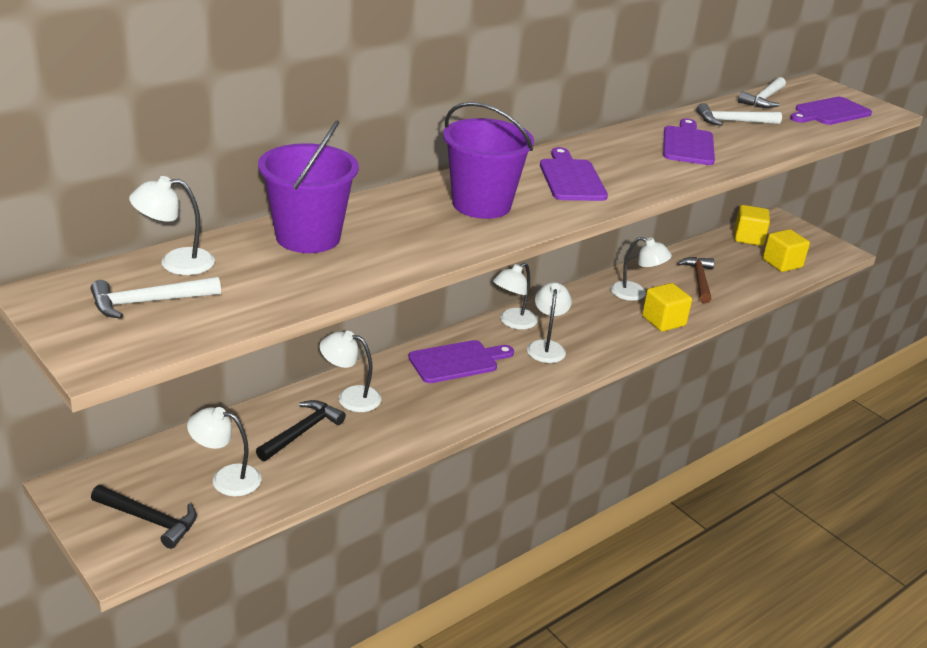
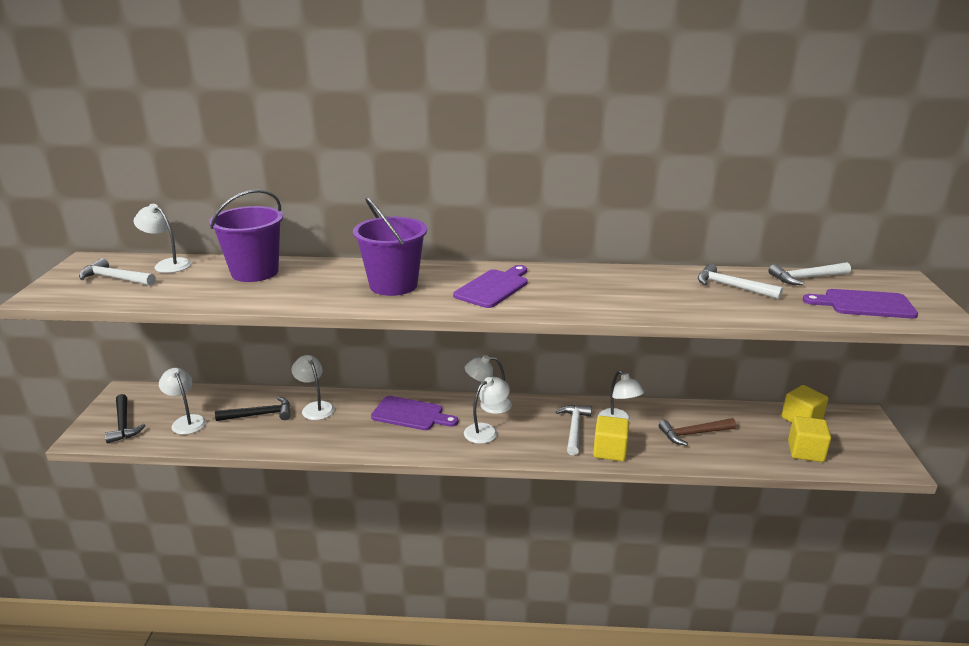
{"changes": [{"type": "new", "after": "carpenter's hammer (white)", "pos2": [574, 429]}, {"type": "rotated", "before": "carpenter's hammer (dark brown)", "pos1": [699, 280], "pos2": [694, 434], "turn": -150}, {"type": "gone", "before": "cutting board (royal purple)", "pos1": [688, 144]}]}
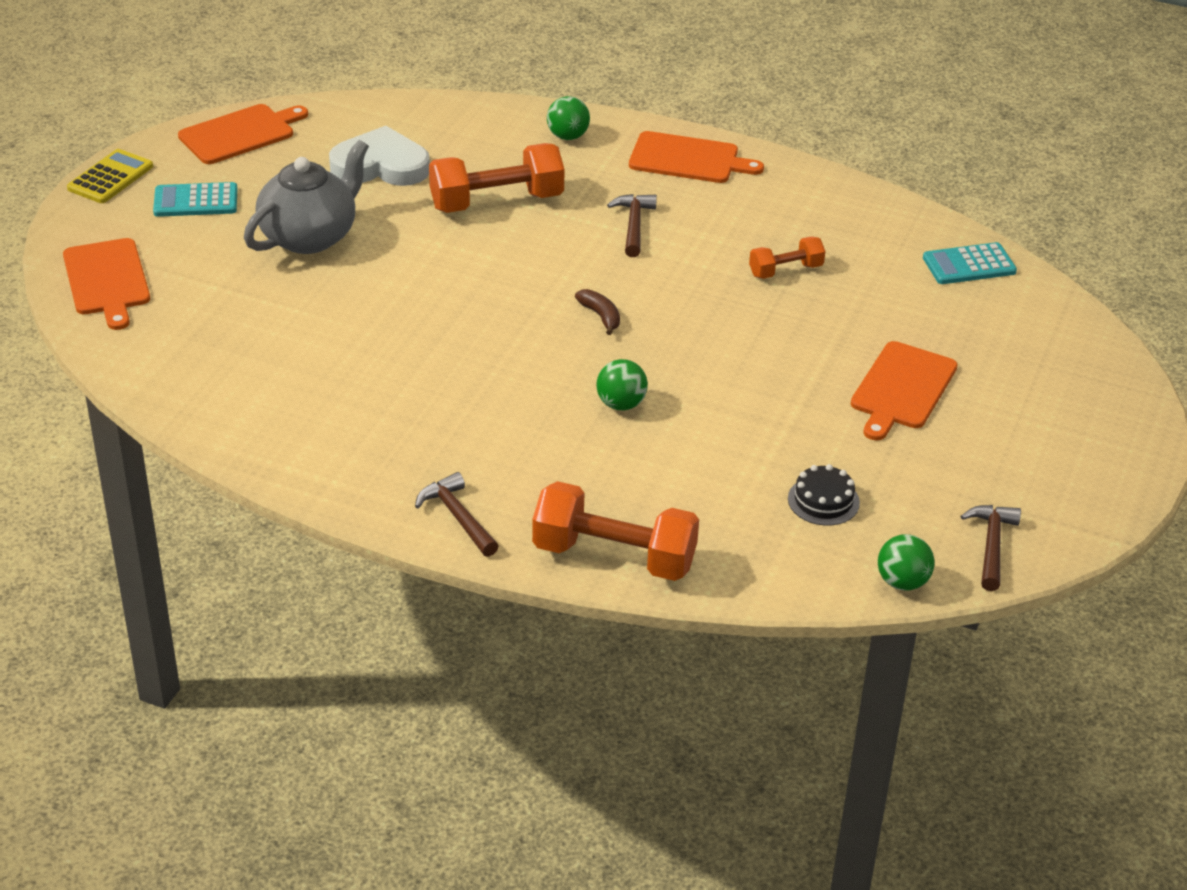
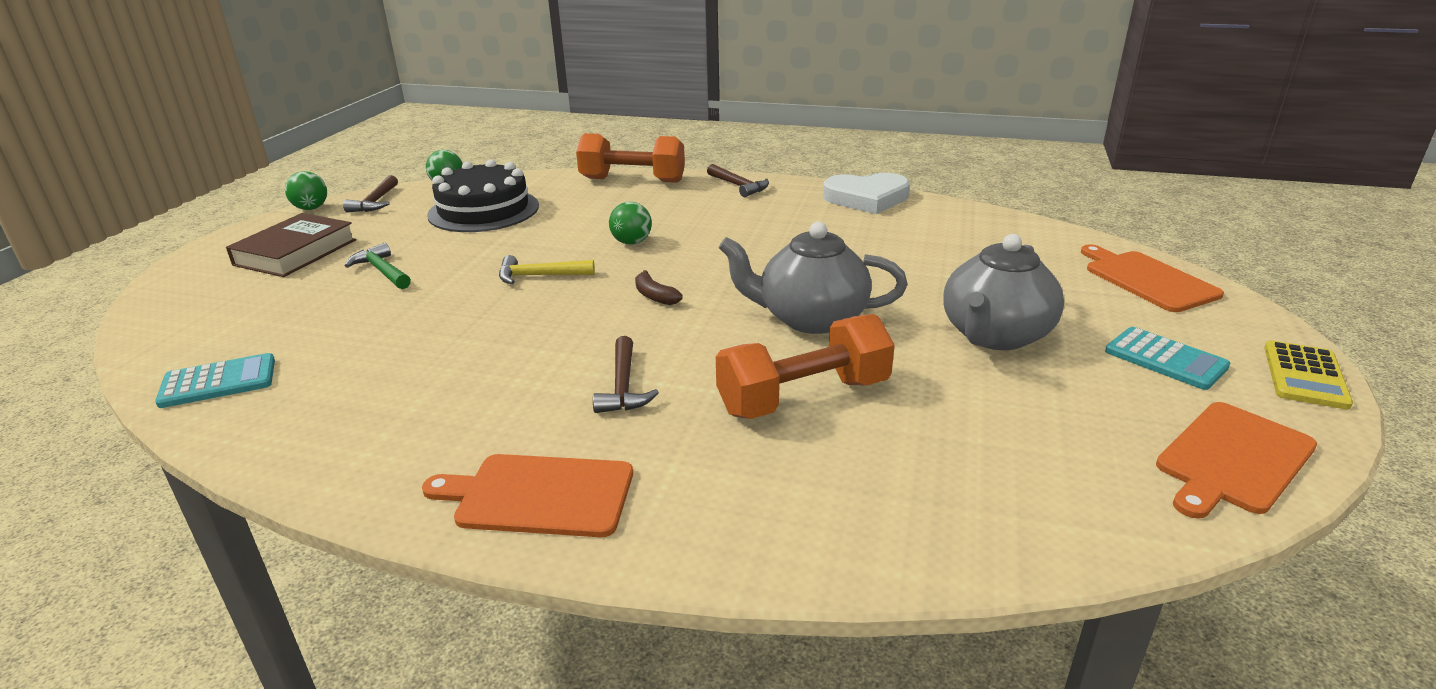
{"changes": [{"type": "new", "after": "hardback (dark brown)", "pos2": [296, 252]}, {"type": "shifted", "before": "ball (green)", "pos1": [568, 136], "pos2": [311, 208]}, {"type": "swapped", "before": "cutting board (orange-coloured)", "after": "carpenter's hammer (green)", "pos1": [902, 389], "pos2": [382, 271]}, {"type": "scaled", "before": "layer cake (black)", "pos1": [823, 501], "pos2": [484, 210], "scale": 2.11}, {"type": "new", "after": "carpenter's hammer (golden)", "pos2": [540, 276]}, {"type": "new", "after": "china teapot (grey)", "pos2": [811, 318]}, {"type": "shifted", "before": "love heart (white)", "pos1": [380, 165], "pos2": [866, 198]}, {"type": "rotated", "before": "adding machine (aqua)", "pos1": [195, 201], "pos2": [1165, 359], "turn": 60}, {"type": "gone", "before": "dumbbell (orange-coloured)", "pos1": [785, 270]}]}
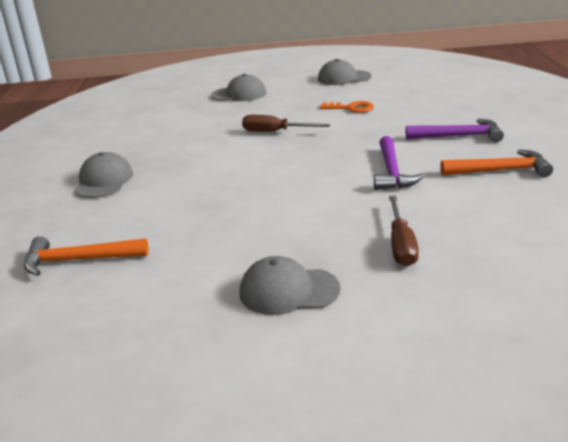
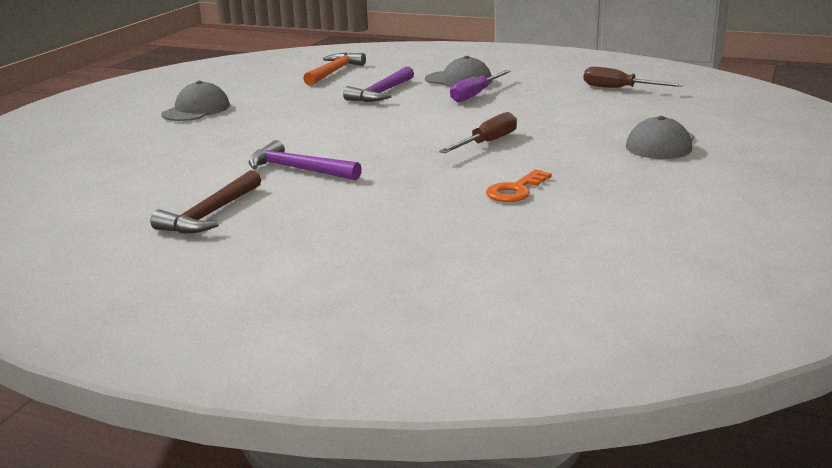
{"changes": [{"type": "repainted", "before": "carpenter's hammer (orange-coloured)", "after": "carpenter's hammer (dark brown)", "pos1": [500, 170], "pos2": [211, 214]}, {"type": "shifted", "before": "carpenter's hammer (royal purple)", "pos1": [459, 136], "pos2": [381, 93]}, {"type": "new", "after": "hand screwdriver (royal purple)", "pos2": [475, 95]}, {"type": "shifted", "before": "hand screwdriver (dark brown)", "pos1": [401, 245], "pos2": [619, 89]}, {"type": "gone", "before": "cap (grey)", "pos1": [344, 78]}]}
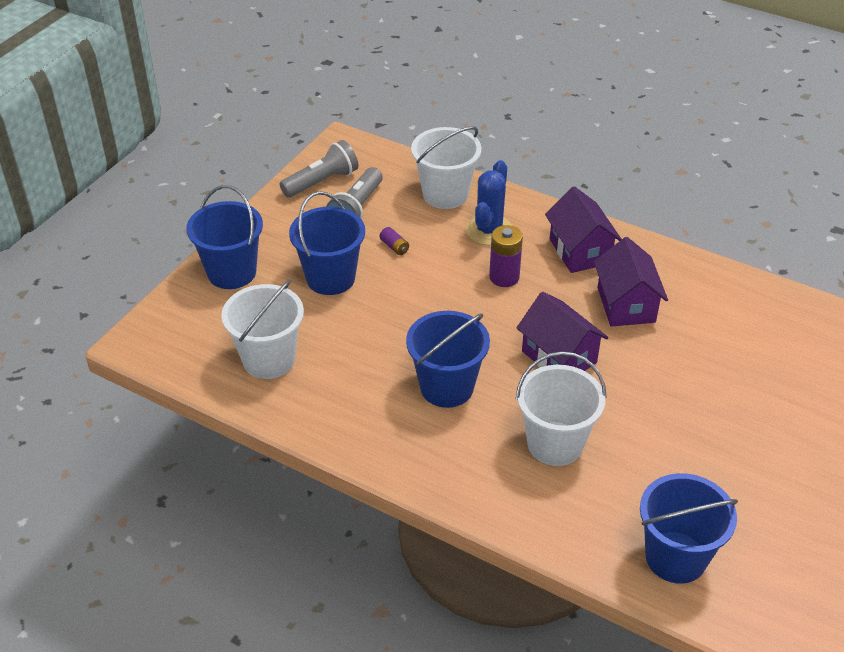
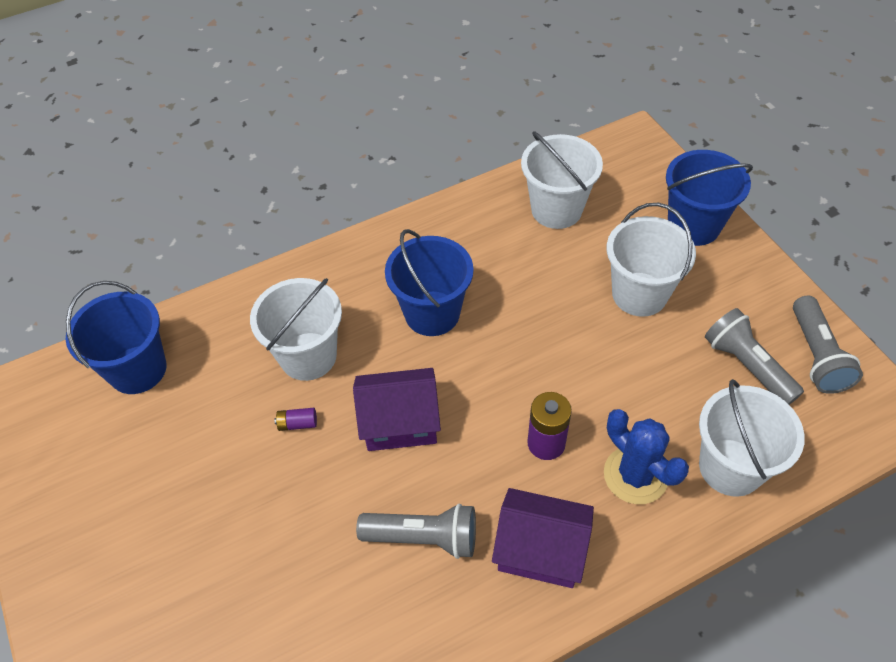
{"changes": [{"type": "shifted", "before": "power cell (royal purple)", "pos1": [394, 247], "pos2": [297, 424]}, {"type": "swapped", "before": "house (royal purple)", "after": "pocket torch (grey)", "pos1": [626, 305], "pos2": [423, 538]}, {"type": "repainted", "before": "sand bucket (royal blue)", "after": "sand bucket (white)", "pos1": [330, 278], "pos2": [639, 294]}]}
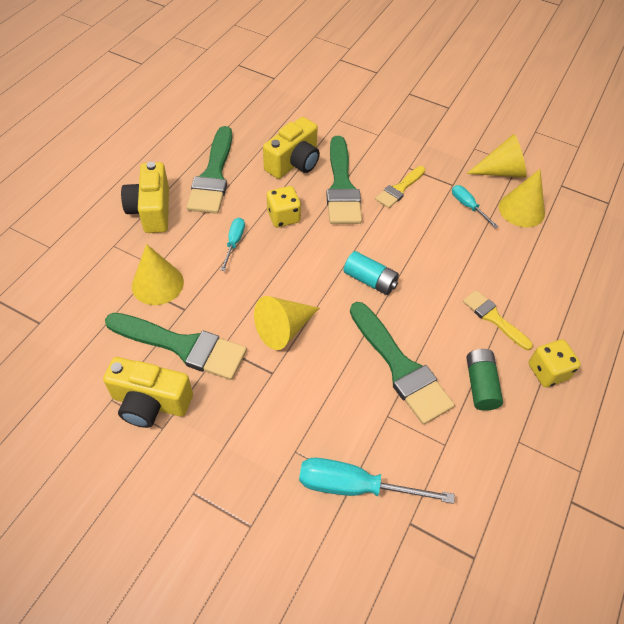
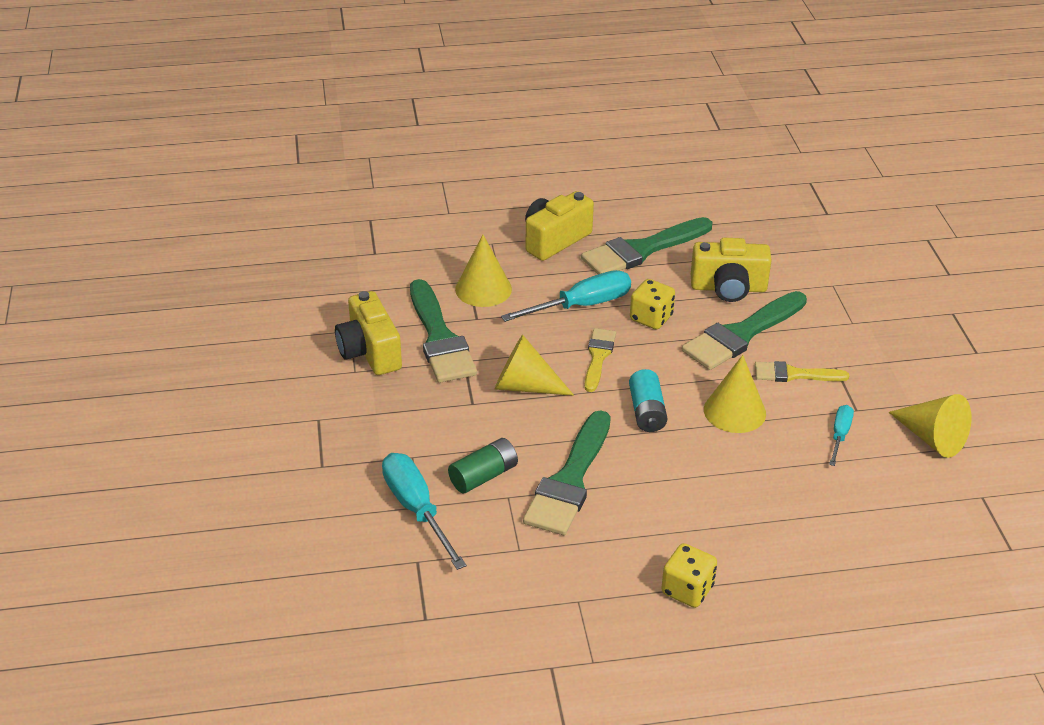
{"changes": [{"type": "shifted", "before": "power cell (green)", "pos1": [480, 385], "pos2": [483, 476]}, {"type": "scaled", "before": "hand screwdriver (aqua)", "pos1": [234, 242], "pos2": [581, 305], "scale": 1.8}, {"type": "shifted", "before": "brush (golden)", "pos1": [493, 318], "pos2": [598, 357]}, {"type": "shifted", "before": "solid cone (golden)", "pos1": [521, 210], "pos2": [734, 411]}]}
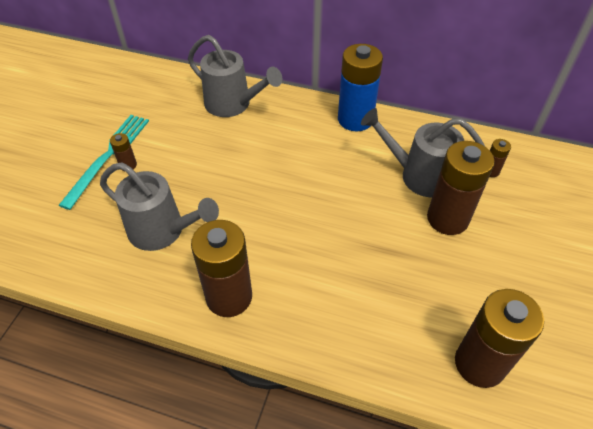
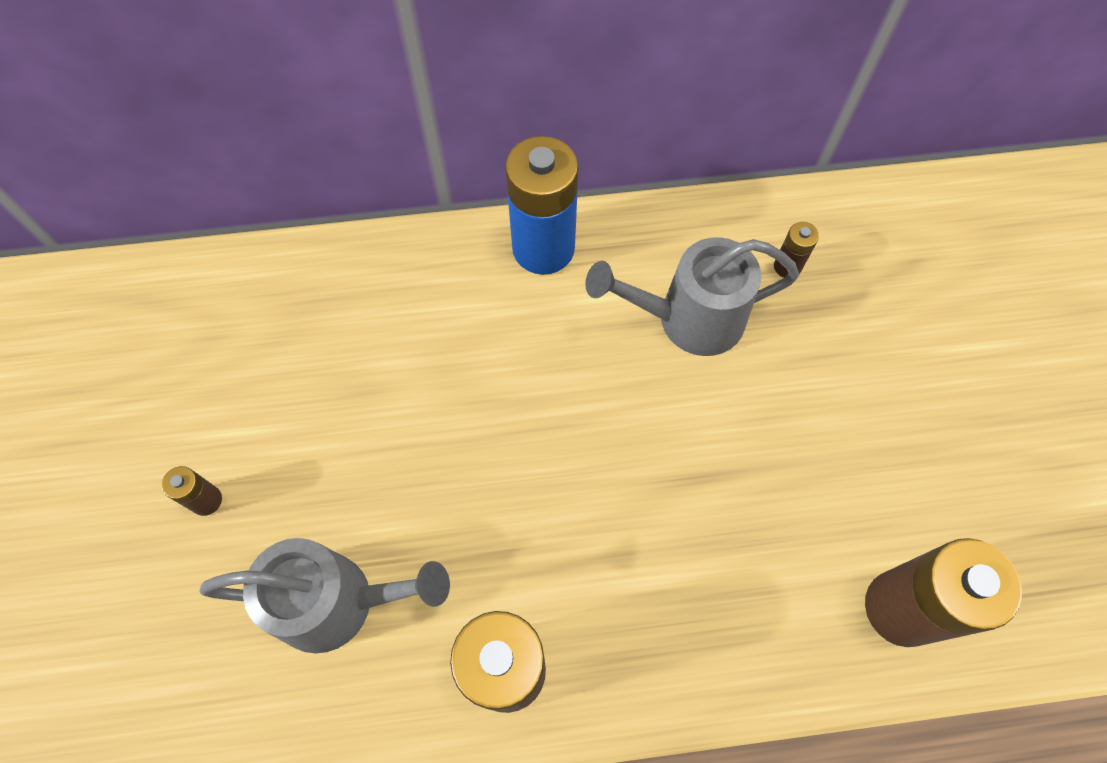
{"changes": [{"type": "gone", "before": "table fork (aqua)", "pos1": [108, 156]}, {"type": "gone", "before": "sprinkling can (grey)", "pos1": [233, 104]}, {"type": "gone", "before": "power cell (dark brown)", "pos1": [447, 219]}]}
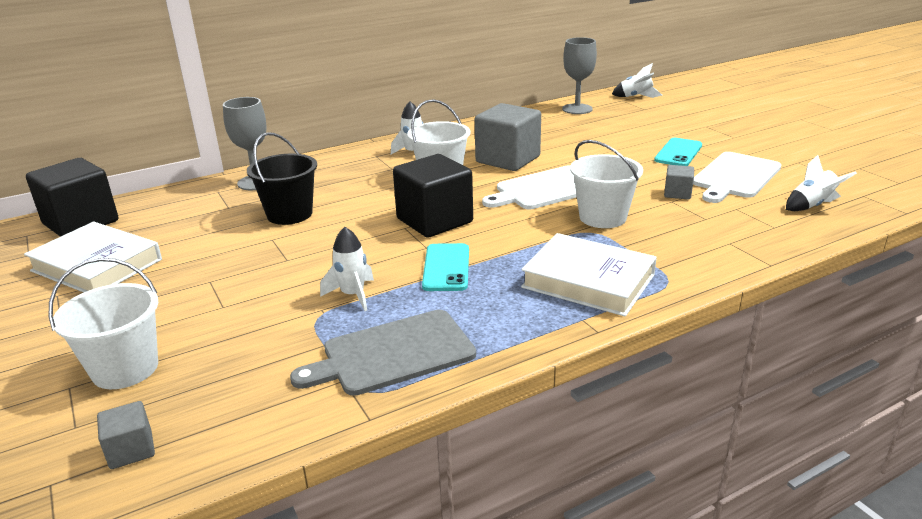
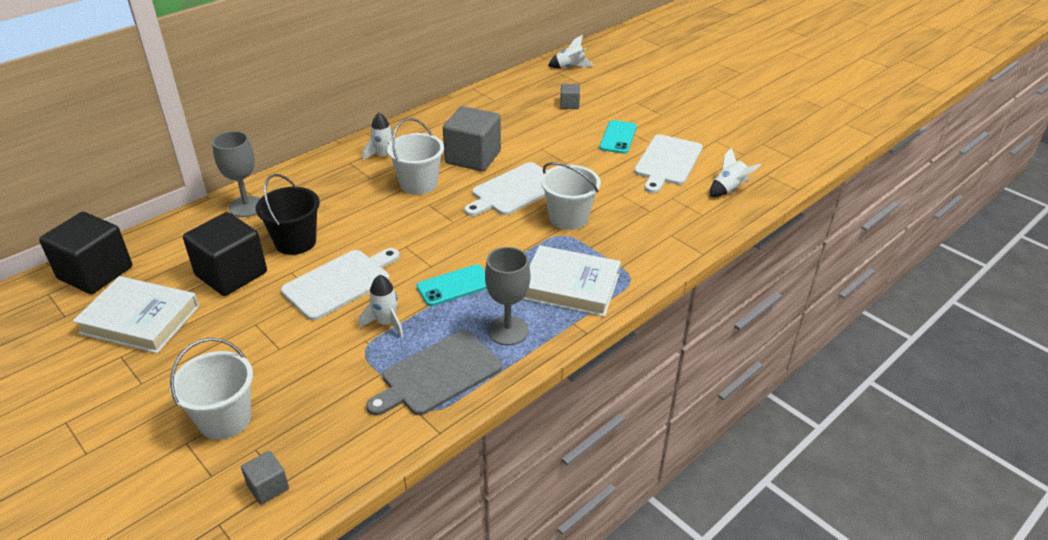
{"changes": [{"type": "shifted", "before": "solid cube (black)", "pos1": [434, 221], "pos2": [231, 274]}, {"type": "new", "after": "cutting board (white)", "pos2": [340, 283]}, {"type": "rotated", "before": "mobile phone (aqua)", "pos1": [446, 268], "pos2": [454, 286], "turn": 75}, {"type": "shifted", "before": "chalice (grey)", "pos1": [577, 109], "pos2": [507, 330]}, {"type": "shifted", "before": "solid cube (grey)", "pos1": [677, 193], "pos2": [569, 104]}]}
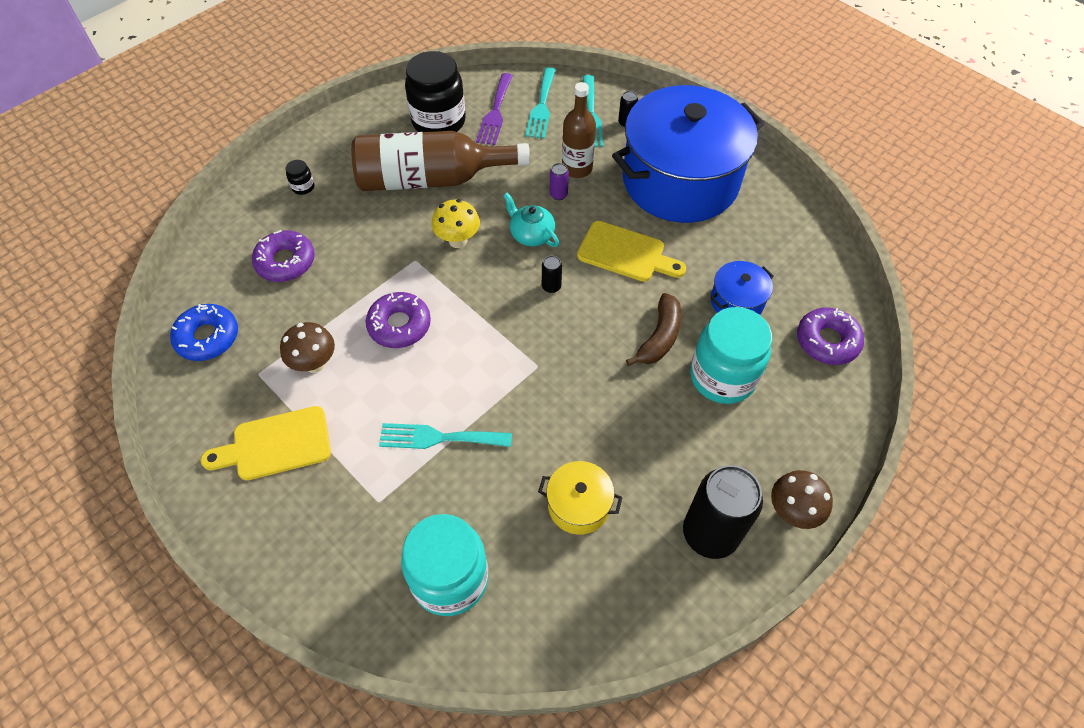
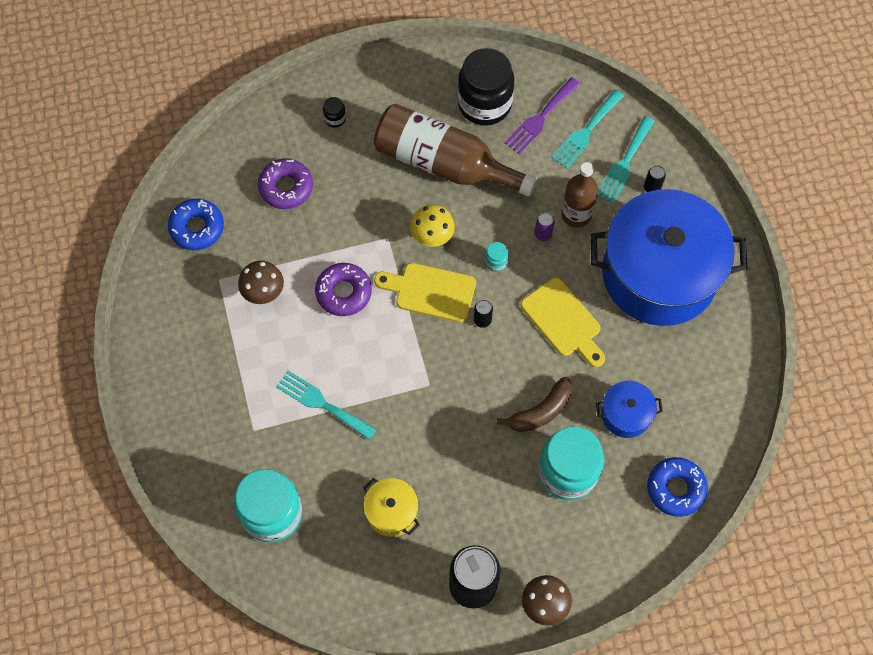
{"changes": [{"type": "shifted", "before": "cutting board (golden)", "pos1": [276, 445], "pos2": [430, 292]}, {"type": "swapped", "before": "china teapot (aqua)", "after": "preserve jar (aqua)", "pos1": [531, 234], "pos2": [496, 262]}, {"type": "repainted", "before": "doughnut (royal purple)", "after": "doughnut (royal blue)", "pos1": [827, 341], "pos2": [675, 488]}]}
